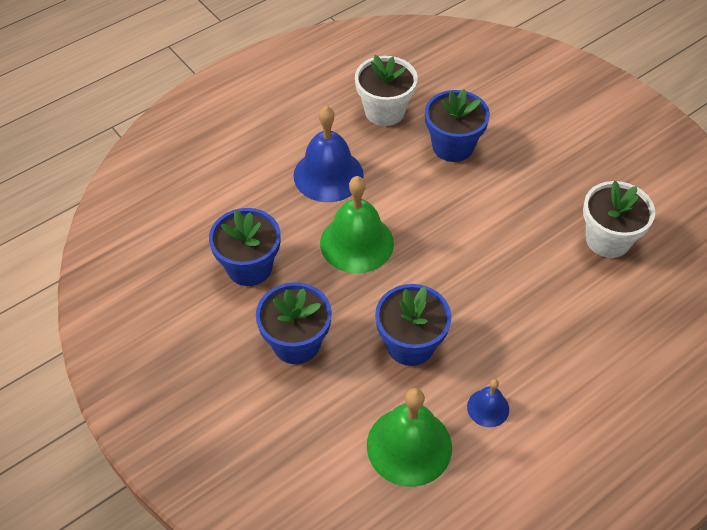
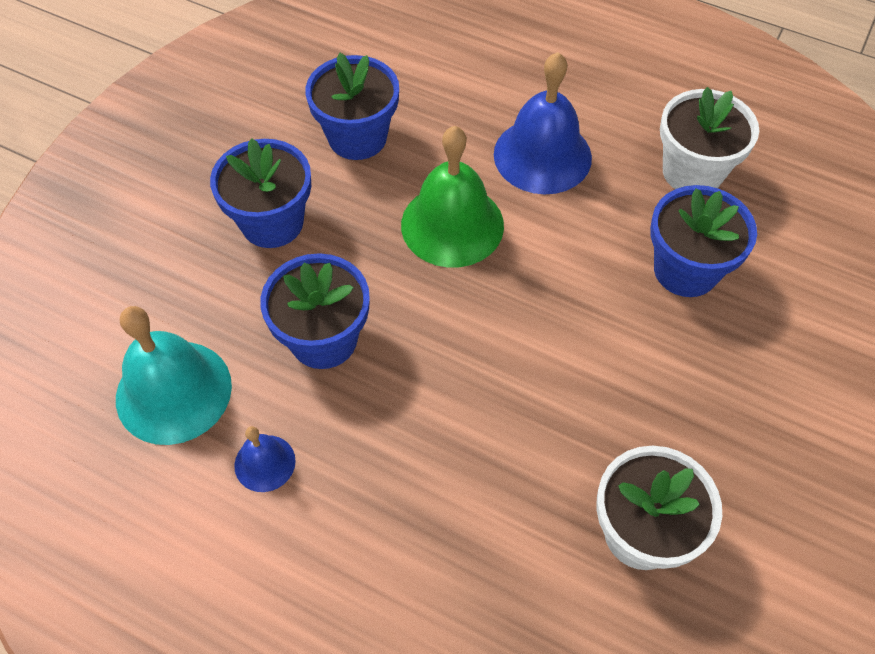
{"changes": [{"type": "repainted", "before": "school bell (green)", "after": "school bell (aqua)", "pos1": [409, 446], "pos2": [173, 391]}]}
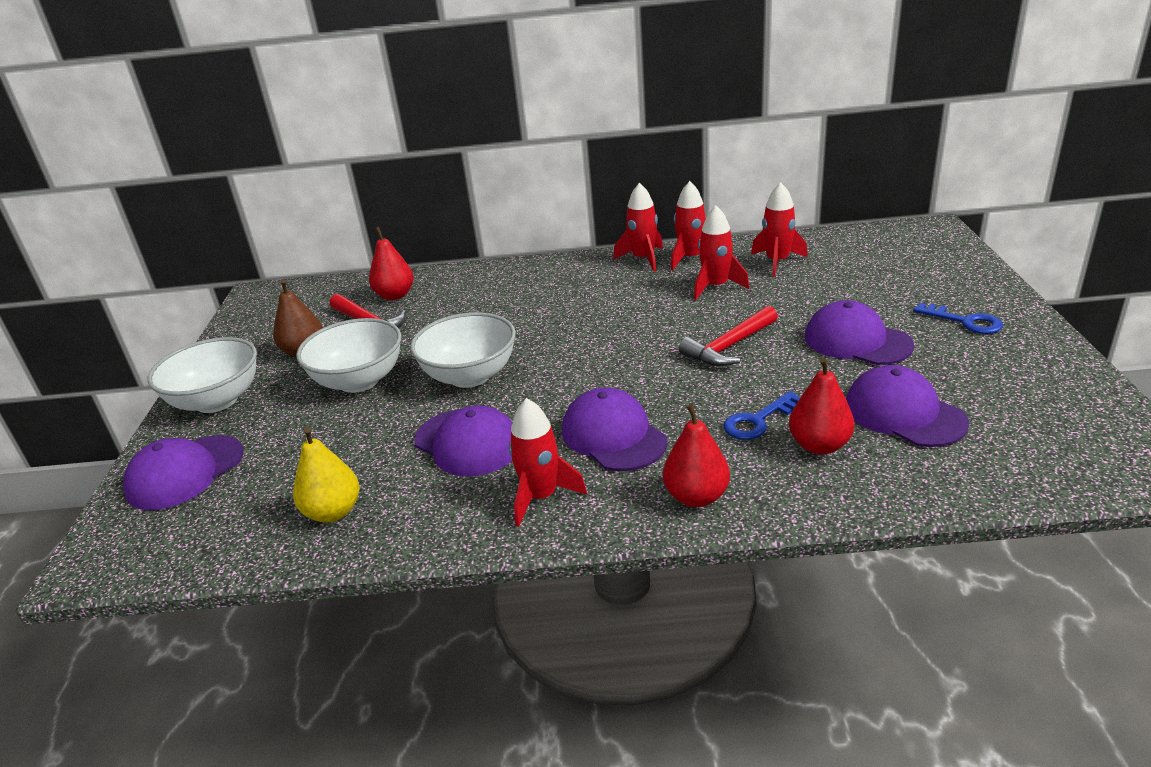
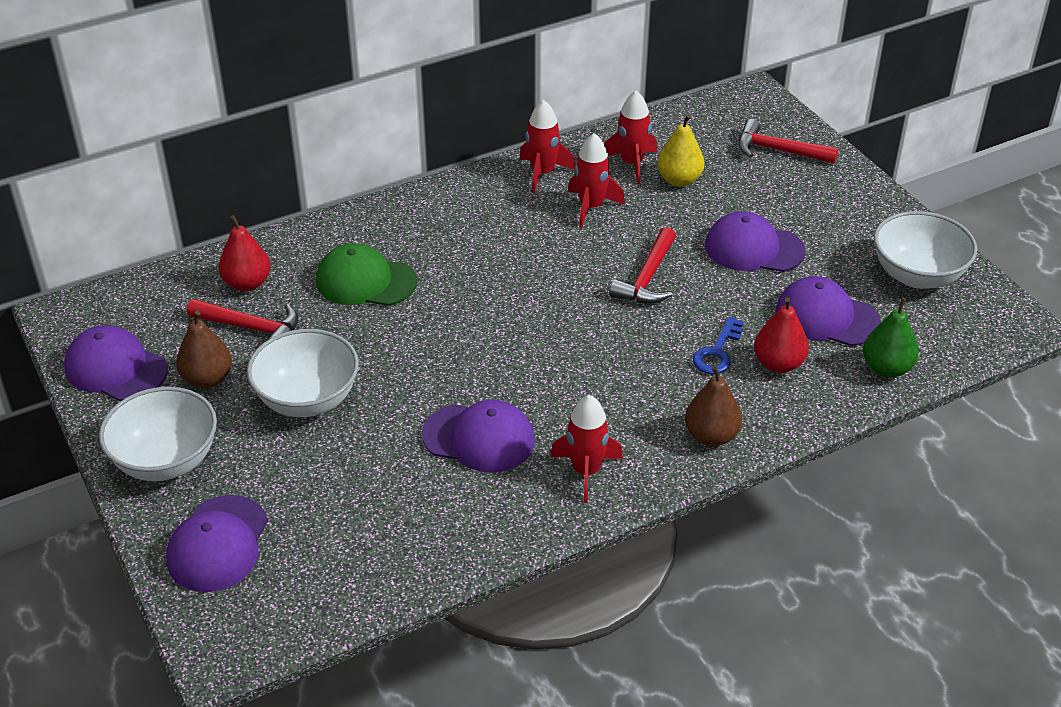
{"changes": [{"type": "shifted", "before": "cap (royal purple)", "pos1": [613, 436], "pos2": [116, 368]}, {"type": "new", "after": "cap (green)", "pos2": [365, 281]}, {"type": "shifted", "before": "pear fruit (golden)", "pos1": [333, 512], "pos2": [679, 180]}, {"type": "repainted", "before": "pear fruit (crimson)", "after": "pear fruit (dark brown)", "pos1": [696, 496], "pos2": [711, 436]}, {"type": "new", "after": "carpenter's hammer (crimson)", "pos2": [778, 150]}, {"type": "new", "after": "pear fruit (green)", "pos2": [886, 368]}, {"type": "shifted", "before": "serving bowl (white)", "pos1": [470, 376], "pos2": [917, 275]}, {"type": "gone", "before": "toy rocket (crimson)", "pos1": [643, 259]}, {"type": "gone", "before": "door key (royal blue)", "pos1": [965, 321]}]}
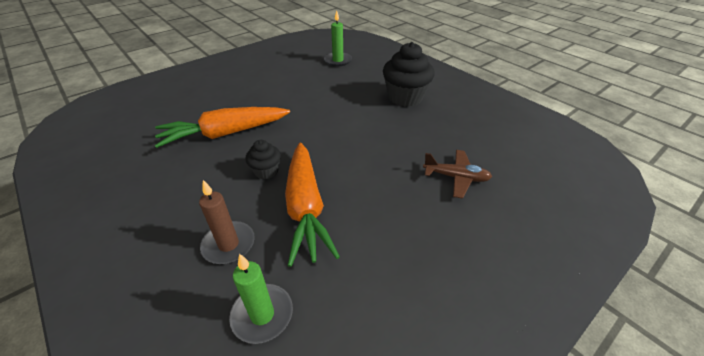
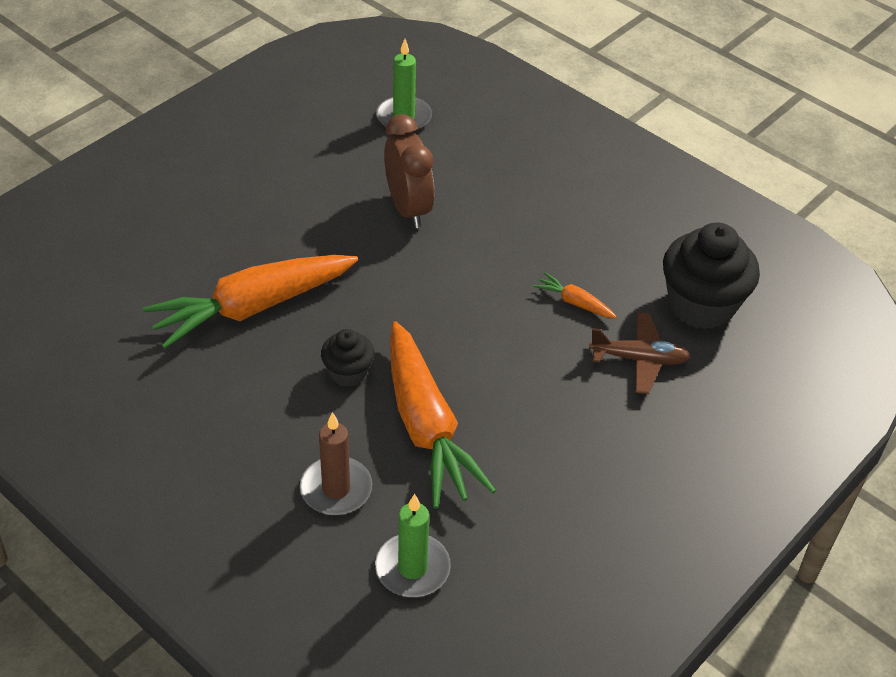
{"changes": [{"type": "new", "after": "bedside clock (dark brown)", "pos2": [408, 209]}, {"type": "new", "after": "carrot (orange-coloured)", "pos2": [574, 302]}, {"type": "shifted", "before": "cupcake (black)", "pos1": [405, 97], "pos2": [701, 305]}]}
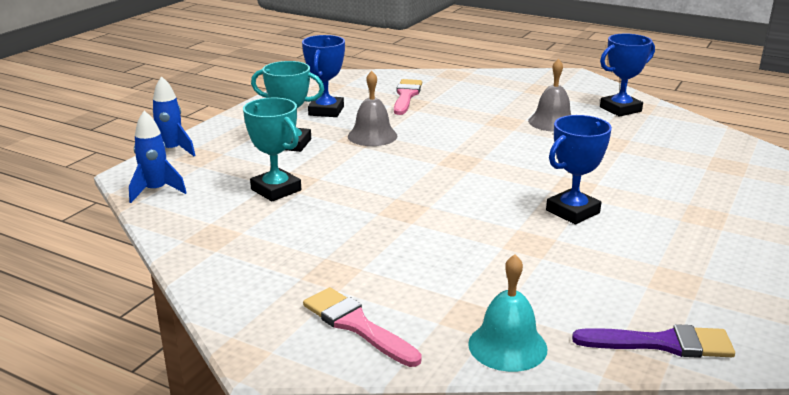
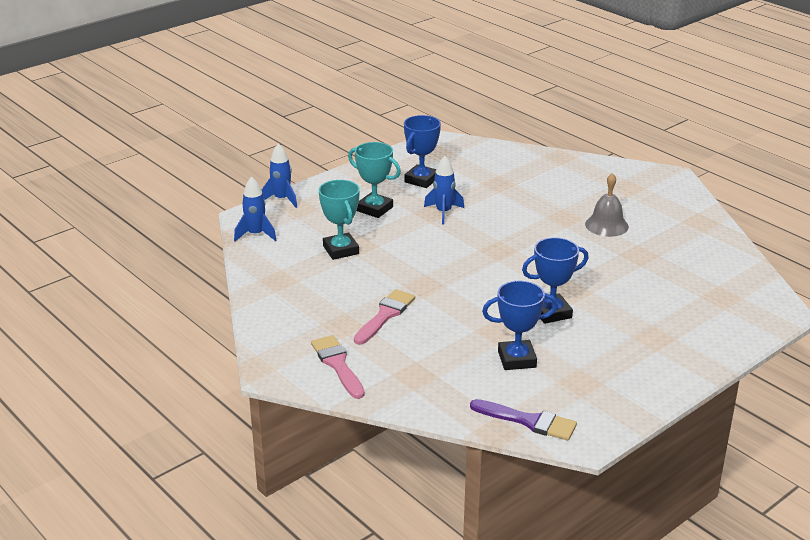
{"changes": [{"type": "shifted", "before": "brush (rosy)", "pos1": [406, 96], "pos2": [385, 315]}, {"type": "swapped", "before": "school bell (grey)", "after": "toy rocket (royal blue)", "pos1": [372, 136], "pos2": [443, 212]}, {"type": "shifted", "before": "award cup (royal blue)", "pos1": [620, 109], "pos2": [517, 359]}, {"type": "gone", "before": "school bell (aqua)", "pos1": [507, 346]}]}
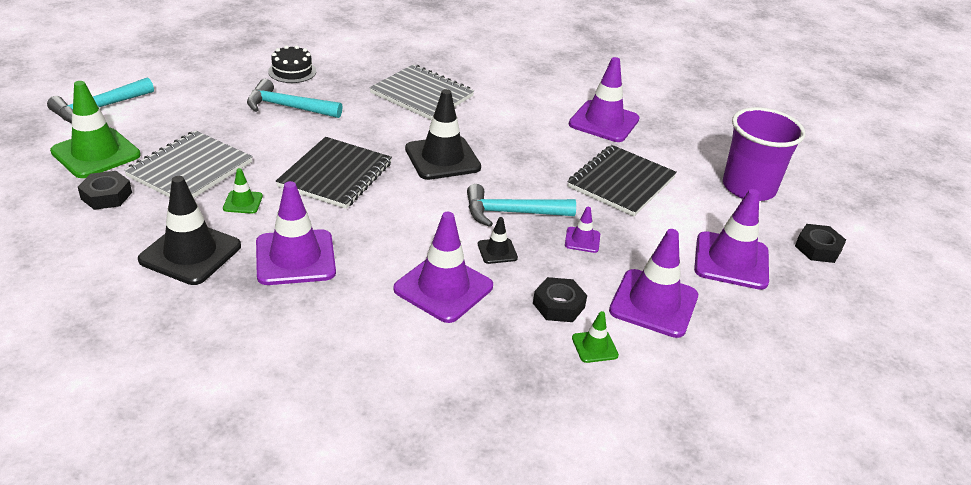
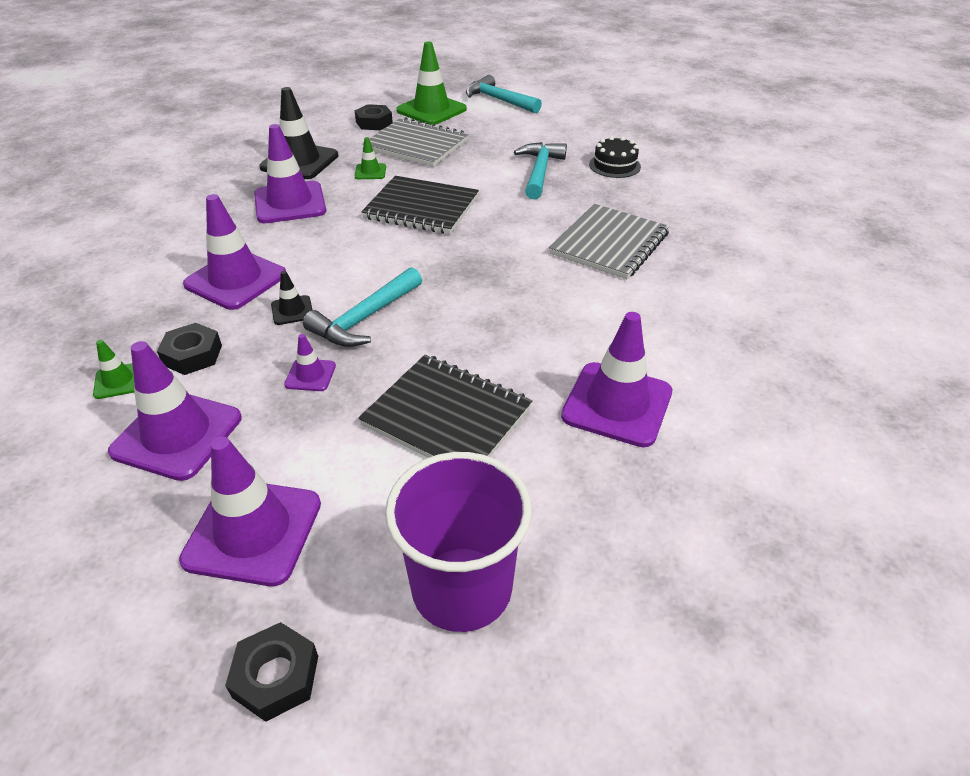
{"changes": [{"type": "rotated", "before": "carpenter's hammer (aqua)", "pos1": [511, 213], "pos2": [364, 318], "turn": -135}, {"type": "gone", "before": "traffic cone (black)", "pos1": [442, 158]}]}
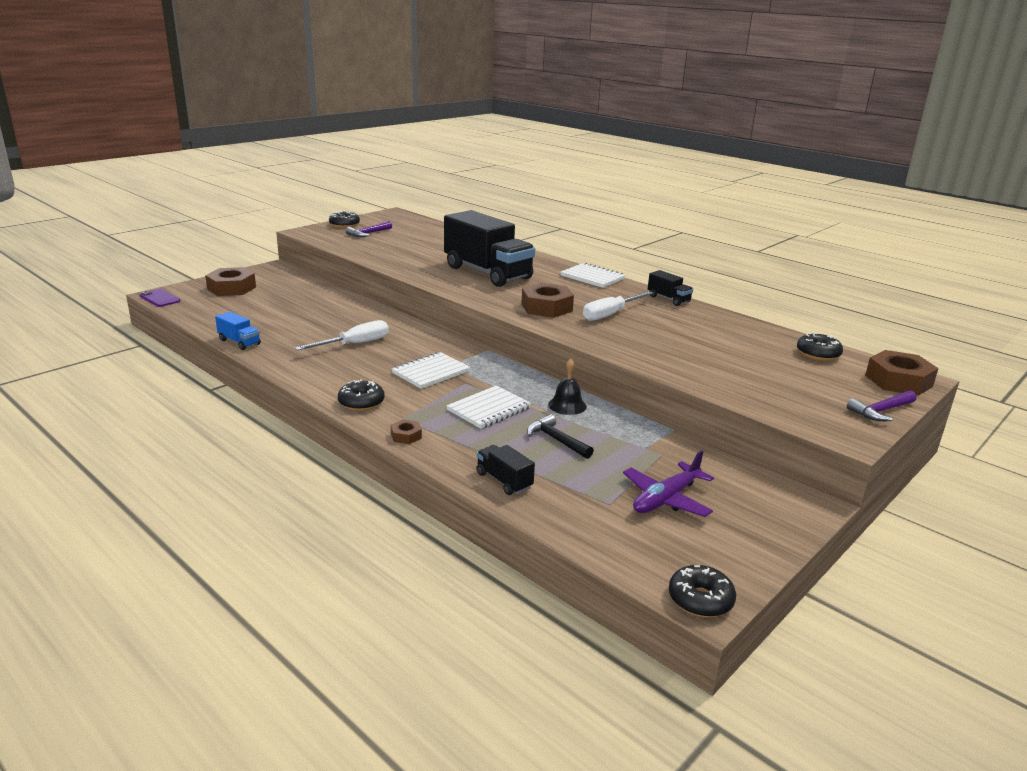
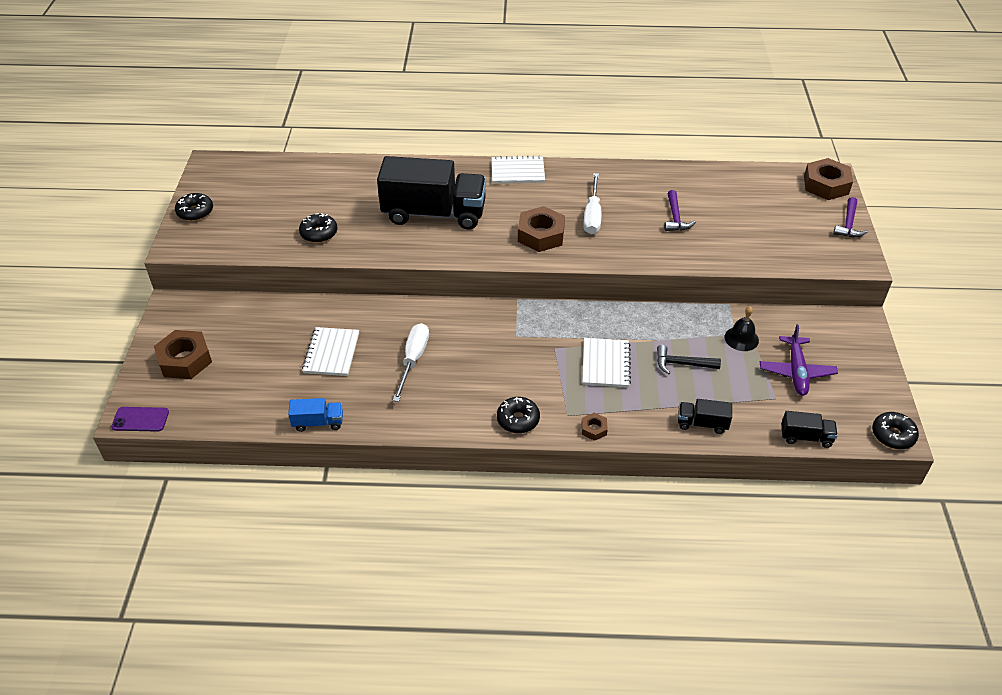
{"changes": [{"type": "shifted", "before": "doughnut (black)", "pos1": [818, 354], "pos2": [319, 233]}, {"type": "shifted", "before": "notebook (white)", "pos1": [431, 372], "pos2": [331, 353]}, {"type": "shifted", "before": "carpenter's hammer (royal purple)", "pos1": [368, 234], "pos2": [675, 218]}, {"type": "shifted", "before": "school bell (black)", "pos1": [567, 405], "pos2": [741, 338]}, {"type": "shifted", "before": "lorry (black)", "pos1": [668, 299], "pos2": [806, 437]}]}
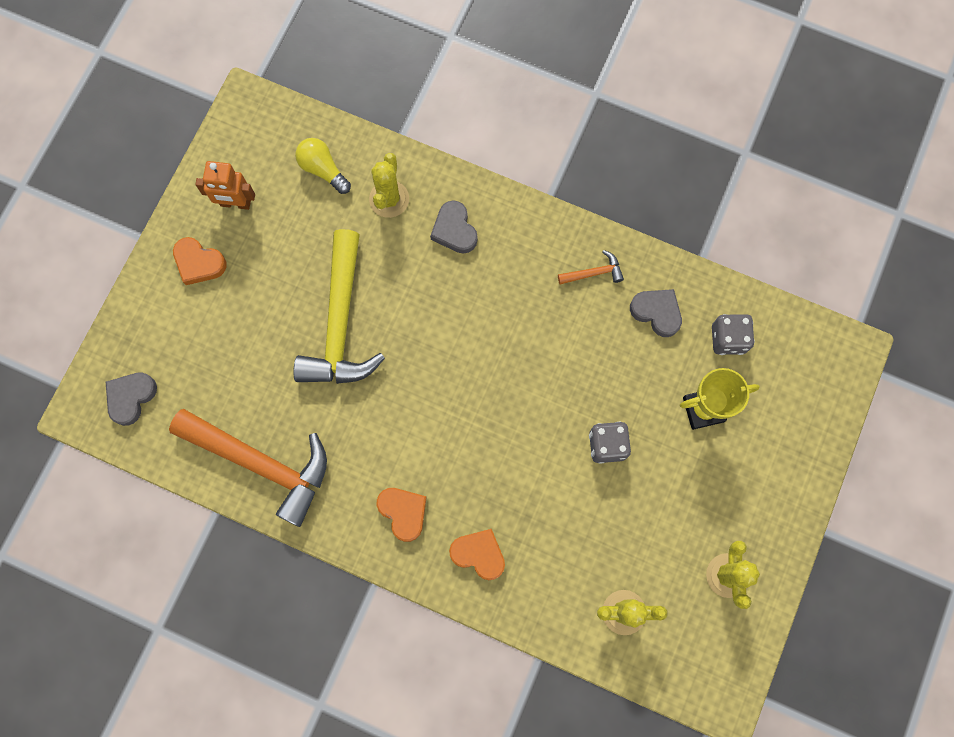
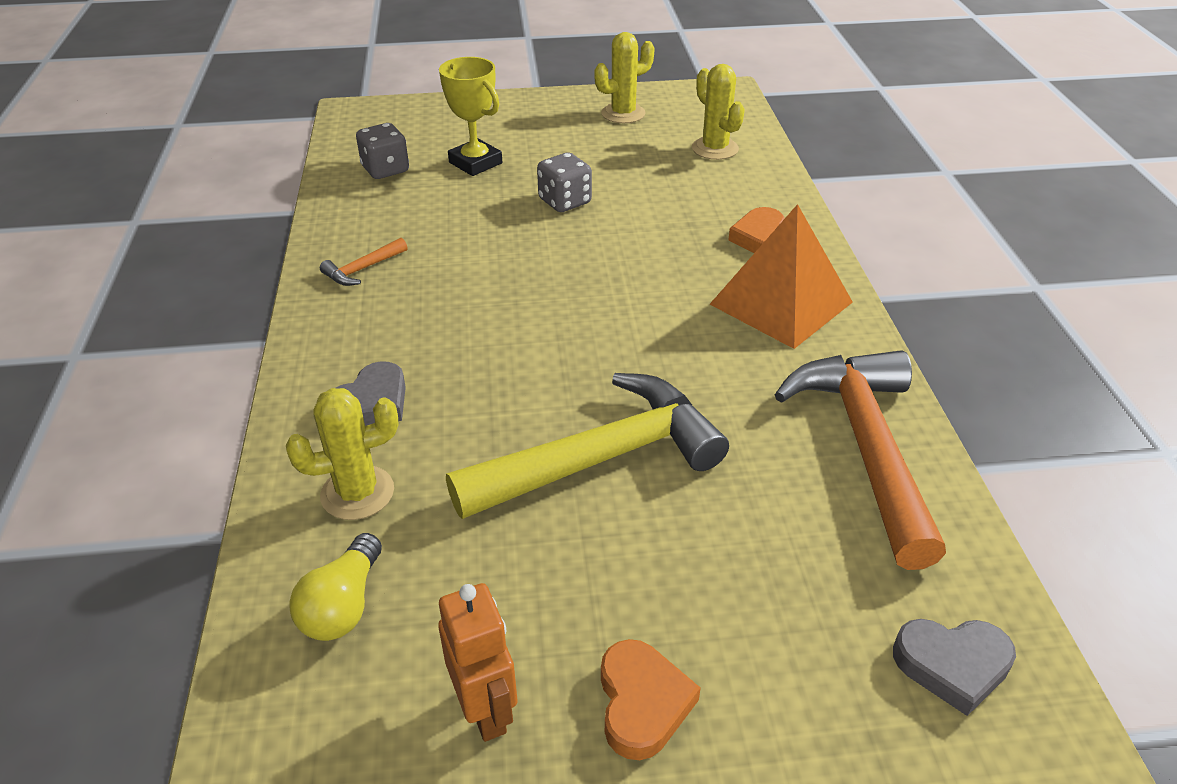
{"changes": [{"type": "rotated", "before": "carpenter's hammer (orange-coloured)", "pos1": [594, 273], "pos2": [362, 269], "turn": -90}, {"type": "swapped", "before": "love heart (orange-coloured)", "after": "solid pyramid (orange-coloured)", "pos1": [403, 512], "pos2": [781, 303]}, {"type": "gone", "before": "love heart (grey)", "pos1": [657, 312]}]}
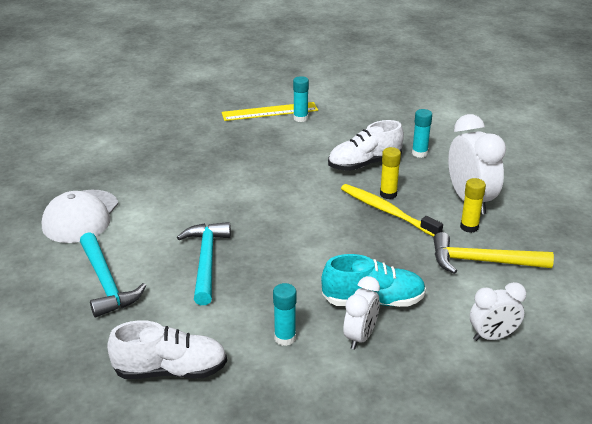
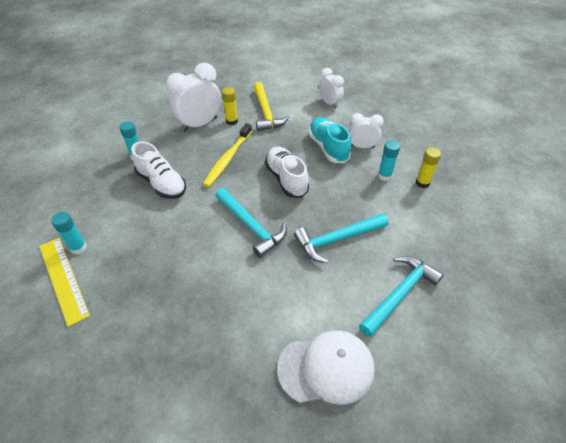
{"changes": [{"type": "new", "after": "carpenter's hammer (aqua)", "pos2": [251, 226]}, {"type": "shifted", "before": "lace-up shoe (white)", "pos1": [171, 370], "pos2": [286, 179]}, {"type": "shifted", "before": "glue (golden)", "pos1": [388, 194], "pos2": [422, 183]}]}
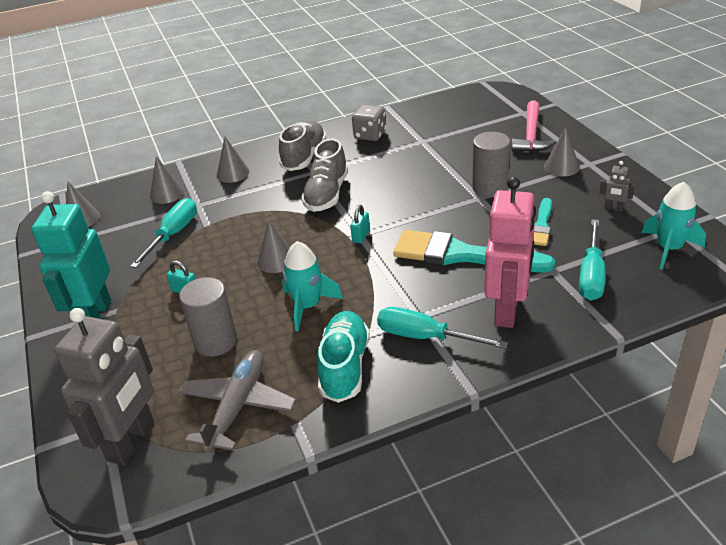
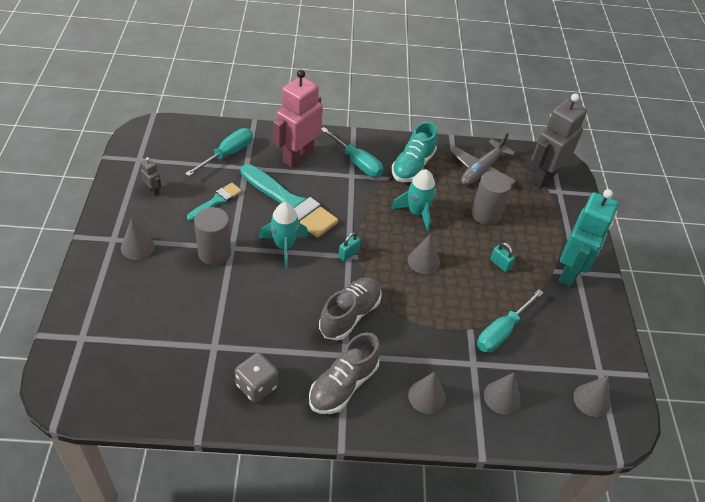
{"changes": [{"type": "shifted", "before": "toy rocket (aqua)", "pos1": [669, 249], "pos2": [284, 246]}, {"type": "gone", "before": "carpenter's hammer (rosy)", "pos1": [531, 135]}]}
